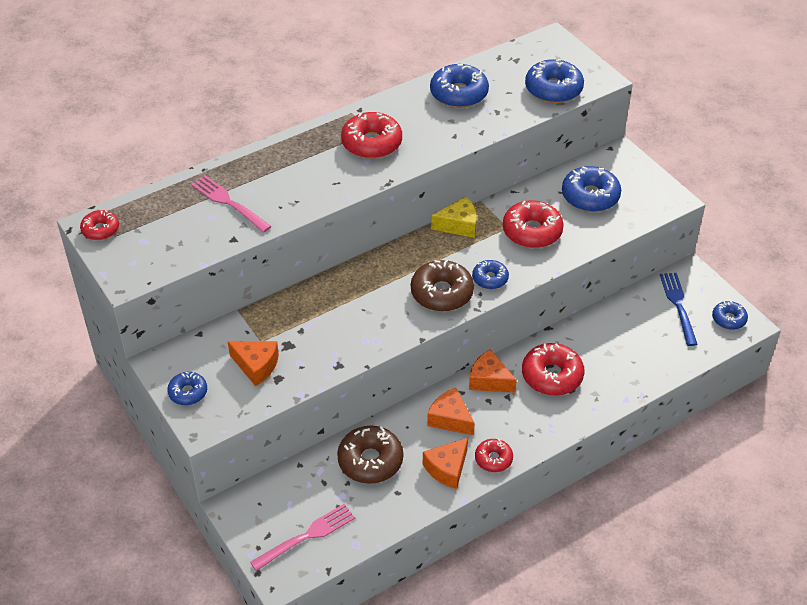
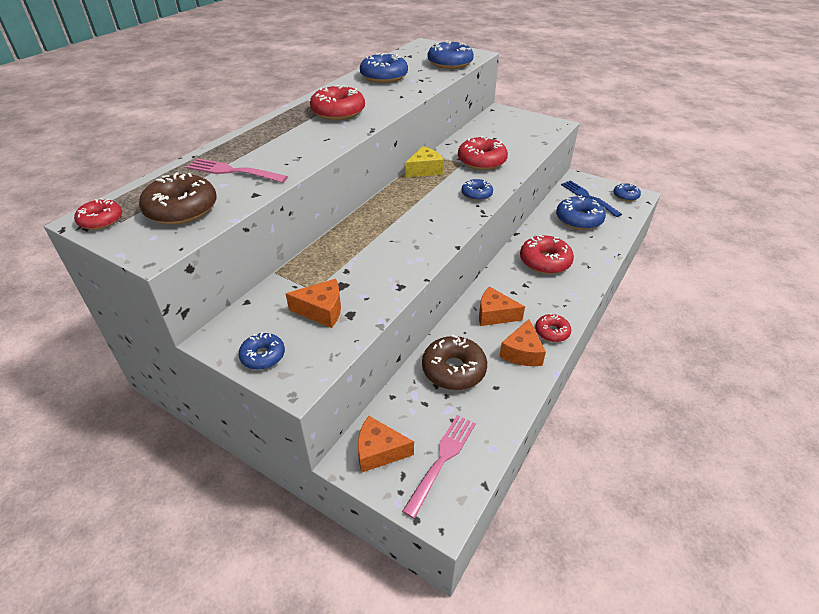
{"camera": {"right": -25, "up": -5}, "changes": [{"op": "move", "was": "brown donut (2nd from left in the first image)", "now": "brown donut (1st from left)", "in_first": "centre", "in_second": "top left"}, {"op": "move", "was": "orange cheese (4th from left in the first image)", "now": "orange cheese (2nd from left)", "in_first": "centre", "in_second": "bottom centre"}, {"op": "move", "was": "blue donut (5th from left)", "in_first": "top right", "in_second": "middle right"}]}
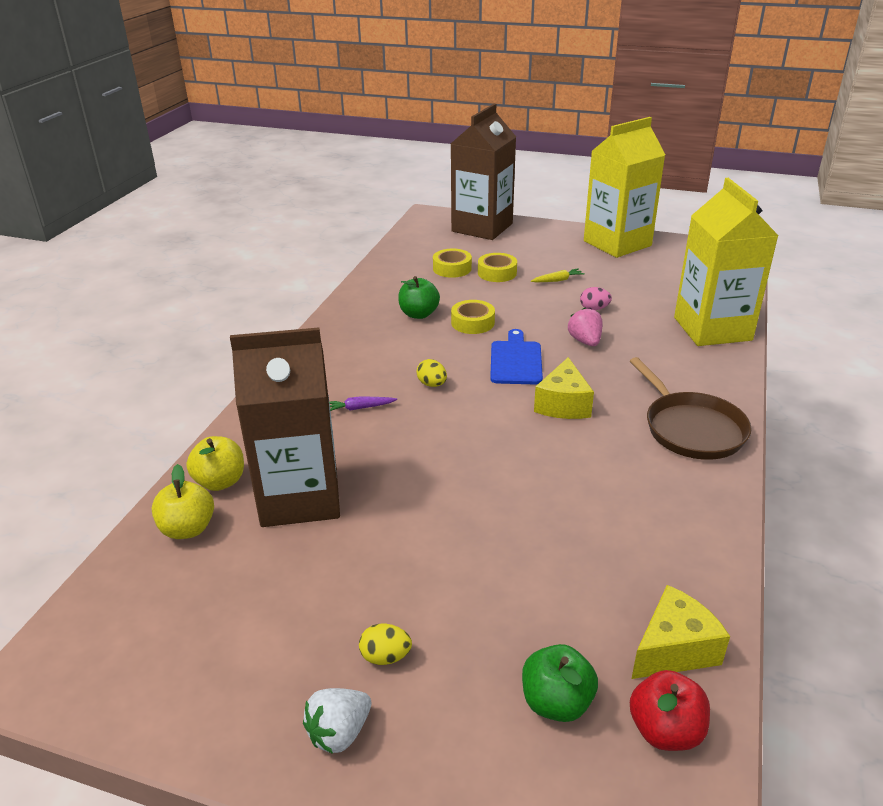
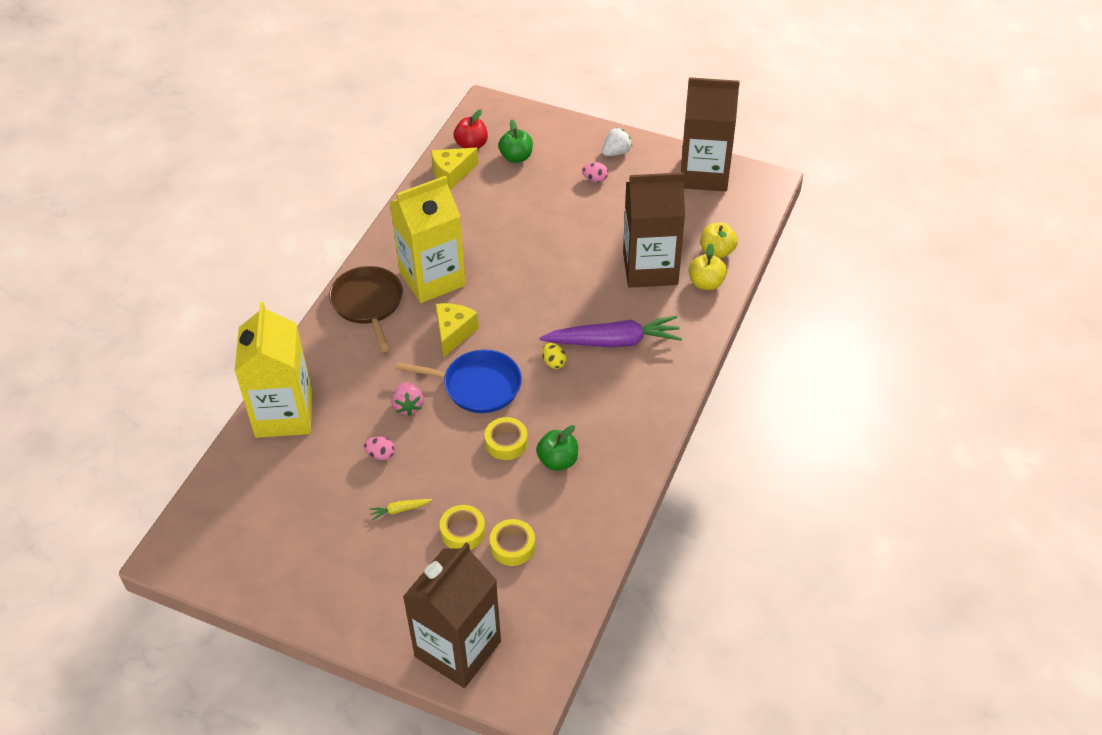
{"camera": {"right": -175, "up": 15}, "changes": [{"op": "insert", "now": "brown carton (3rd from left)", "in_second": "top centre"}, {"op": "move", "was": "yellow carton (1st from left in the first image)", "now": "yellow carton (2nd from left)", "in_first": "top right", "in_second": "top centre"}, {"op": "replace", "was": "blue cutting board", "now": "blue pan", "in_first": "centre", "in_second": "centre"}, {"op": "recolor", "was": "yellow egg (1st from left)", "now": "pink egg (2nd from left)", "in_first": "bottom centre", "in_second": "top centre"}, {"op": "resize", "was": "purple carrot", "in_first": "centre", "in_second": "centre", "ratio": 2.47}]}
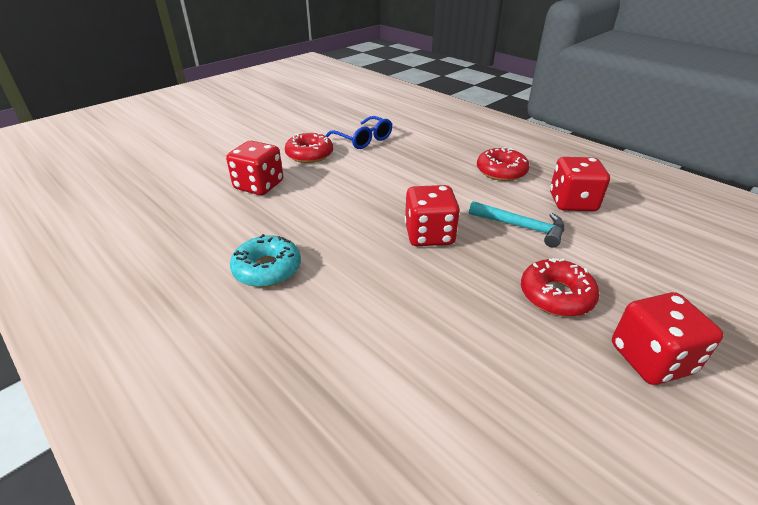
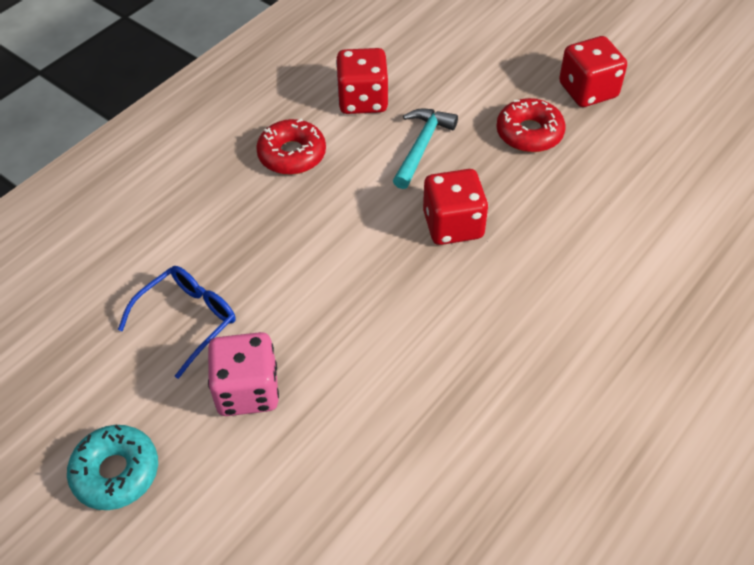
{"camera": {"right": -95, "up": 15}, "changes": [{"op": "delete", "was": "red dice (1st from left)", "in_first": "top centre"}, {"op": "move", "was": "turquoise donut", "in_first": "centre", "in_second": "bottom left"}, {"op": "replace", "was": "red donut (1st from left)", "now": "pink dice", "in_first": "top centre", "in_second": "middle left"}]}
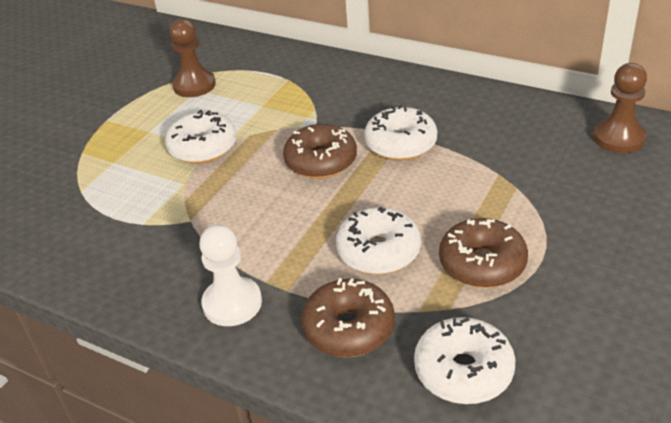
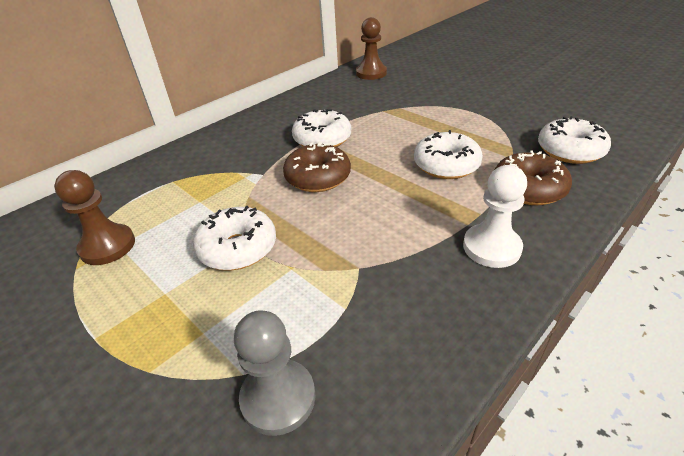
{"camera": {"right": -75, "up": 0}, "changes": [{"op": "delete", "was": "brown donut (3rd from left)", "in_first": "middle right"}, {"op": "insert", "now": "grey pawn", "in_second": "bottom centre"}]}
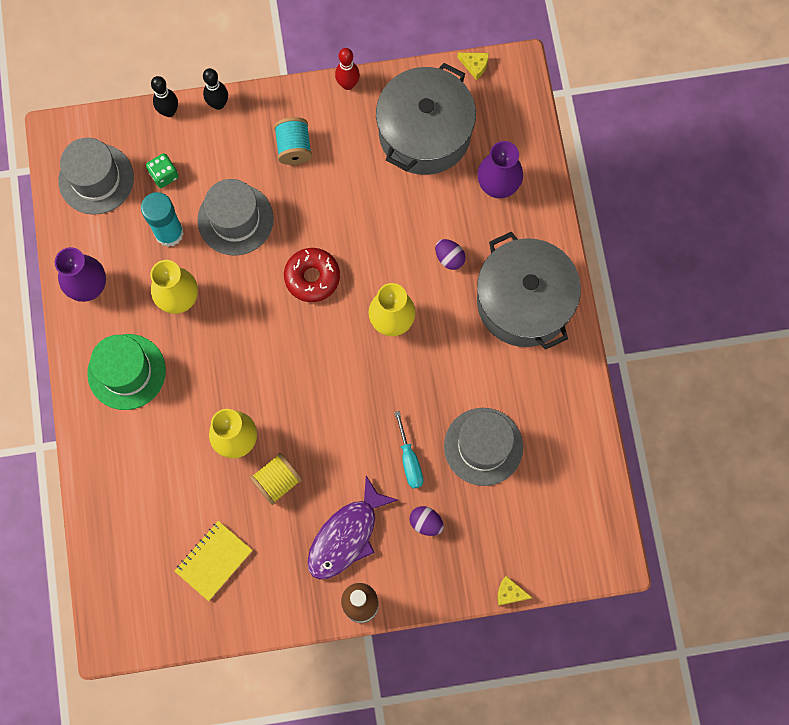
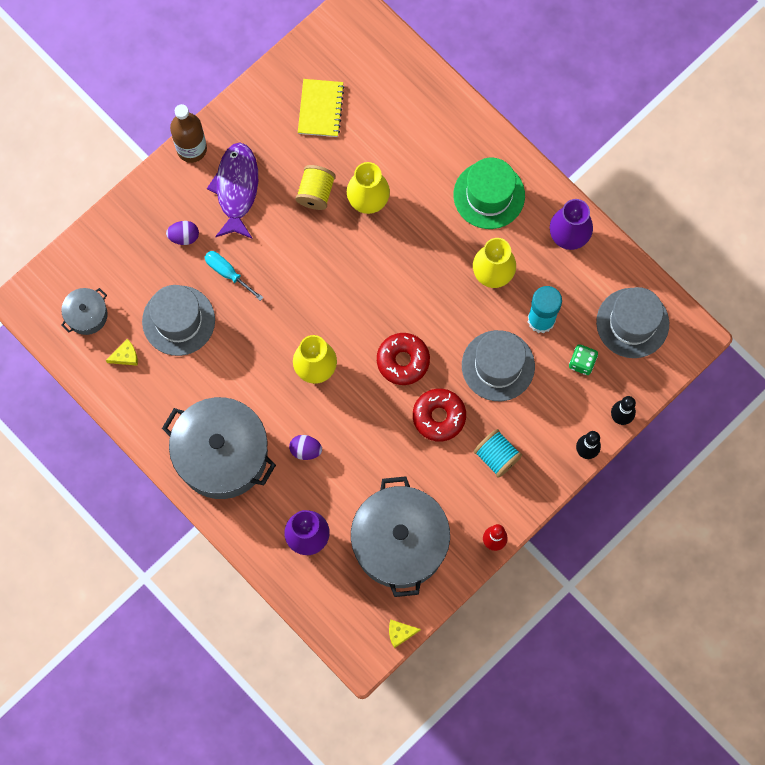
{"camera": {"right": 145, "up": 0}, "changes": [{"op": "insert", "now": "grey pot (1st from left)", "in_second": "middle left"}, {"op": "insert", "now": "red donut (2nd from left)", "in_second": "centre"}, {"op": "move", "was": "yellow cheese (2nd from left in the first image)", "now": "yellow cheese (1st from left)", "in_first": "bottom centre", "in_second": "middle left"}]}
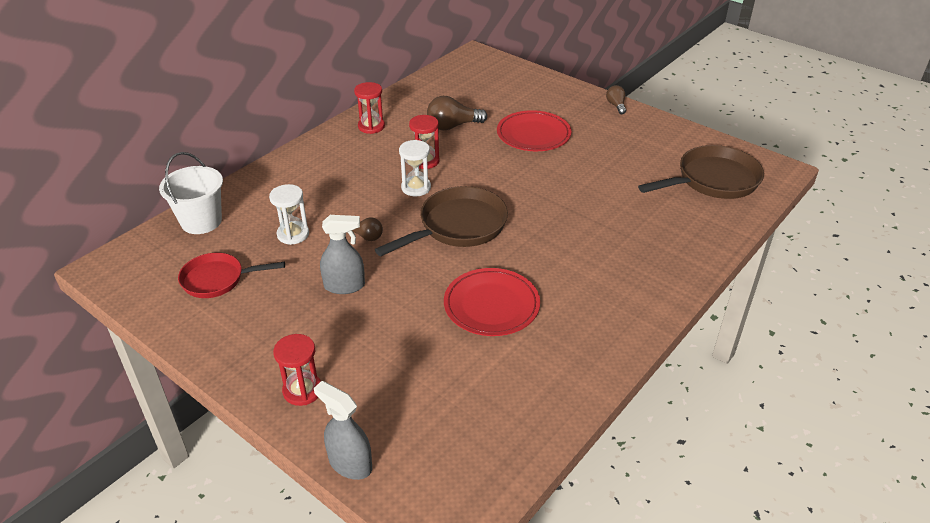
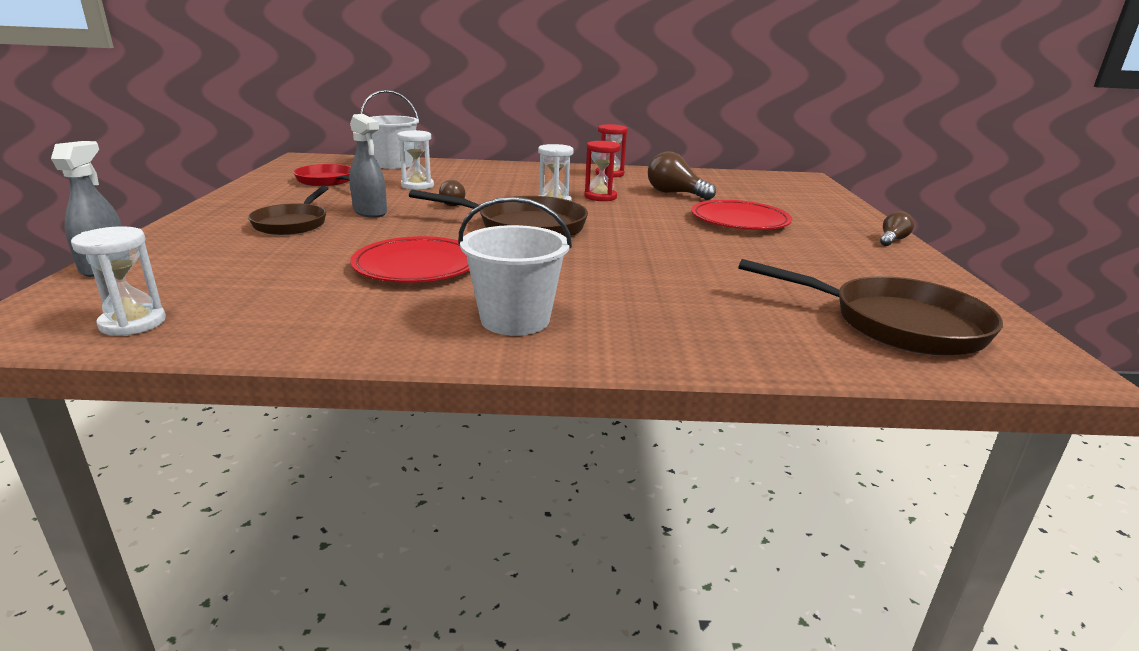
{"camera": {"right": 50, "up": -15}, "changes": [{"op": "delete", "was": "red hourglass (1st from left)", "in_first": "bottom left"}, {"op": "insert", "now": "white hourglass (1st from left)", "in_second": "middle left"}, {"op": "insert", "now": "brown pan (1st from left)", "in_second": "top left"}, {"op": "insert", "now": "white bucket (2nd from left)", "in_second": "centre"}]}
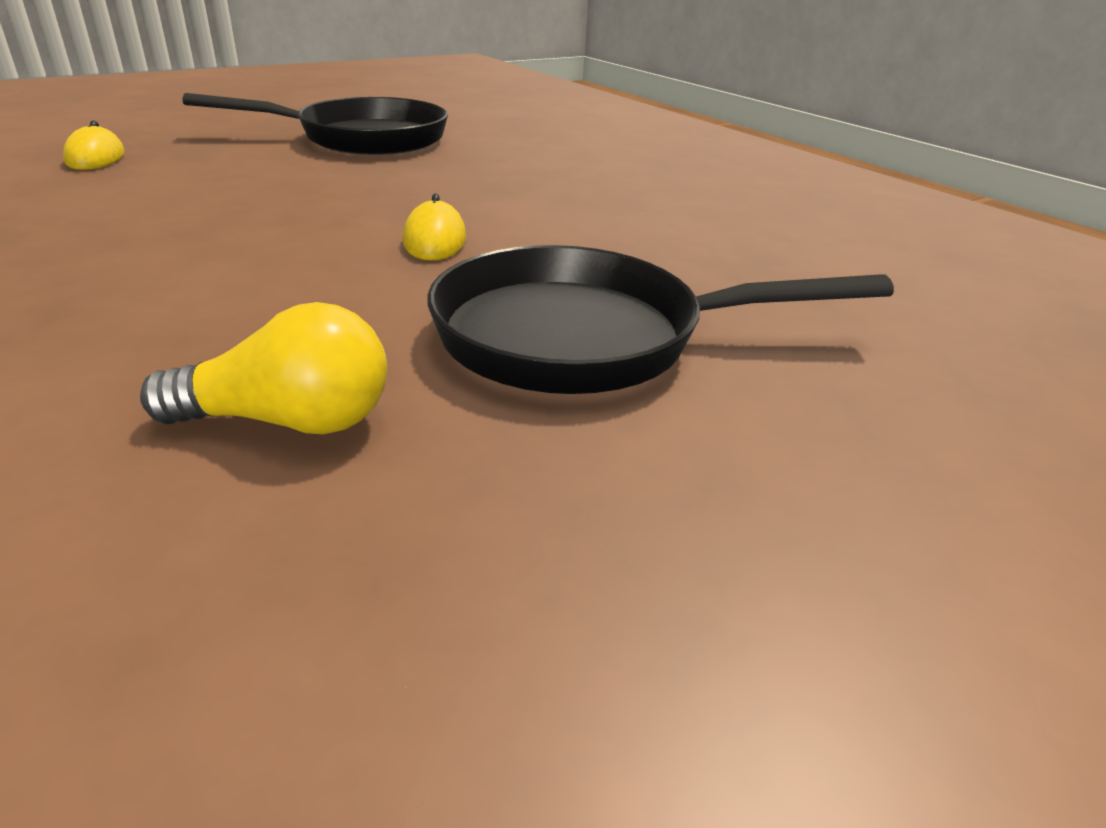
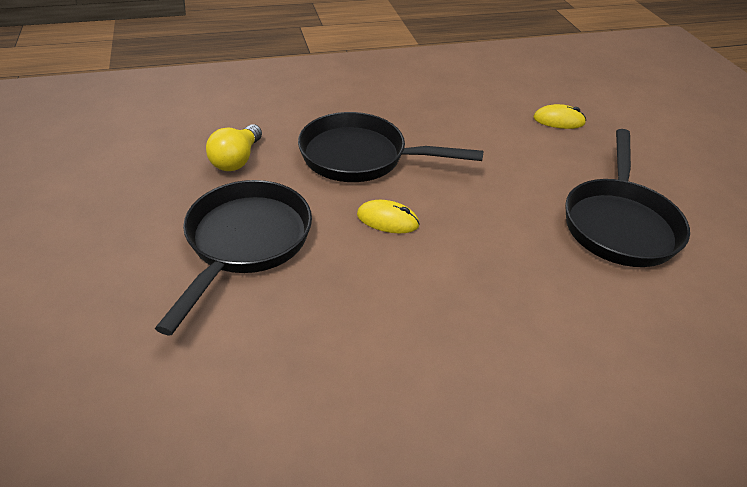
{"camera": {"right": 110, "up": 10}, "changes": [{"op": "insert", "now": "black pan (2nd from left)", "in_second": "top centre"}]}
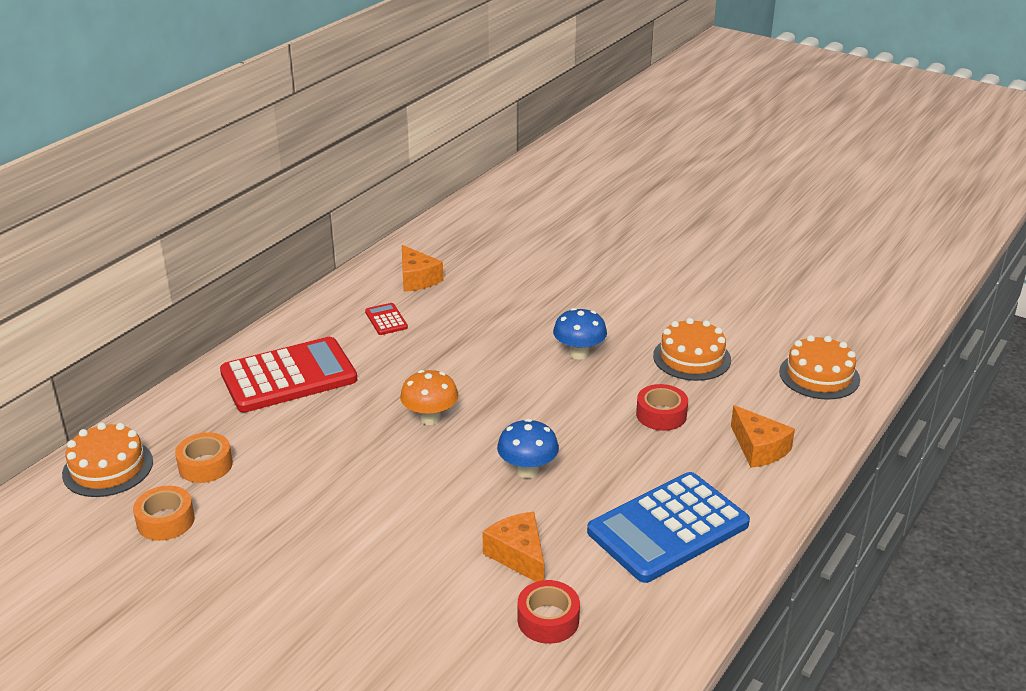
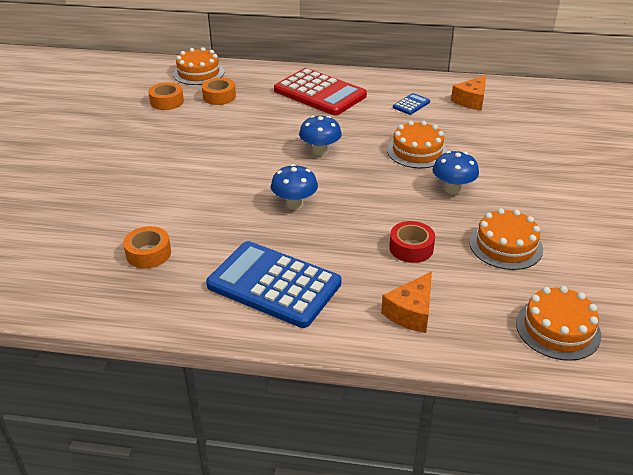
{"camera": {"right": 65, "up": 5}, "changes": [{"op": "delete", "was": "orange cheese (2nd from left)", "in_first": "bottom centre"}, {"op": "insert", "now": "orange cake (2nd from left)", "in_second": "top centre"}, {"op": "recolor", "was": "red calculator (2nd from left)", "now": "blue calculator (2nd from left)", "in_first": "centre", "in_second": "top centre"}, {"op": "recolor", "was": "orange mushroom", "now": "blue mushroom (2nd from left)", "in_first": "centre", "in_second": "top centre"}, {"op": "recolor", "was": "red tape (1st from left)", "now": "orange tape (1st from left)", "in_first": "bottom centre", "in_second": "middle left"}]}
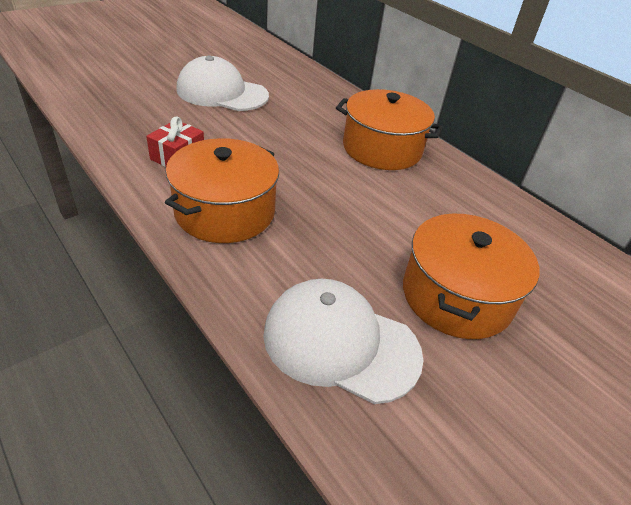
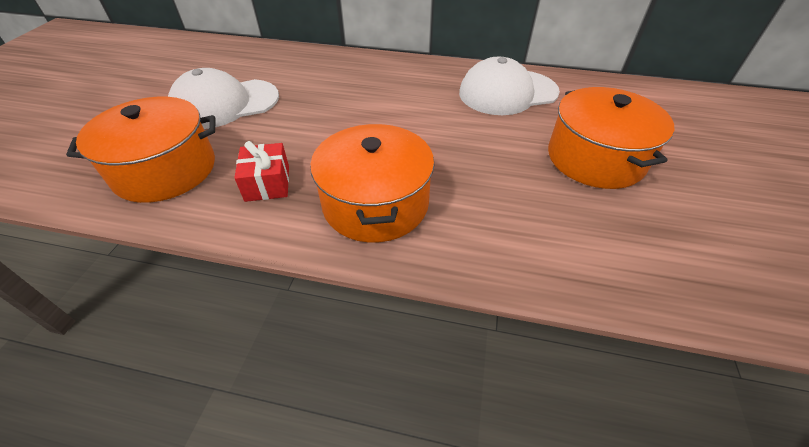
{"camera": {"right": -35, "up": 5}, "changes": [{"op": "move", "was": "white cap (2nd from left)", "in_first": "bottom centre", "in_second": "top centre"}, {"op": "move", "was": "orange pot (2nd from left in the first image)", "now": "orange pot (1st from left)", "in_first": "top centre", "in_second": "middle left"}]}
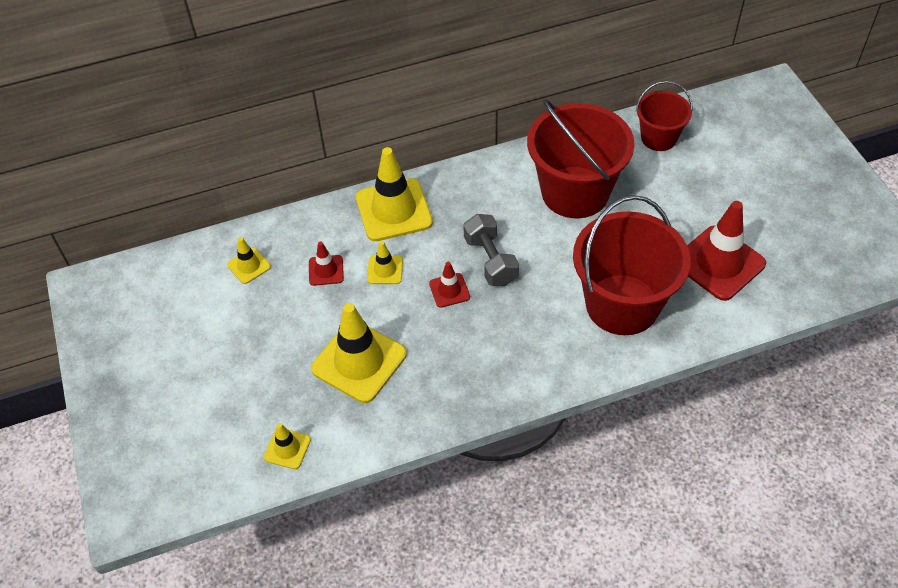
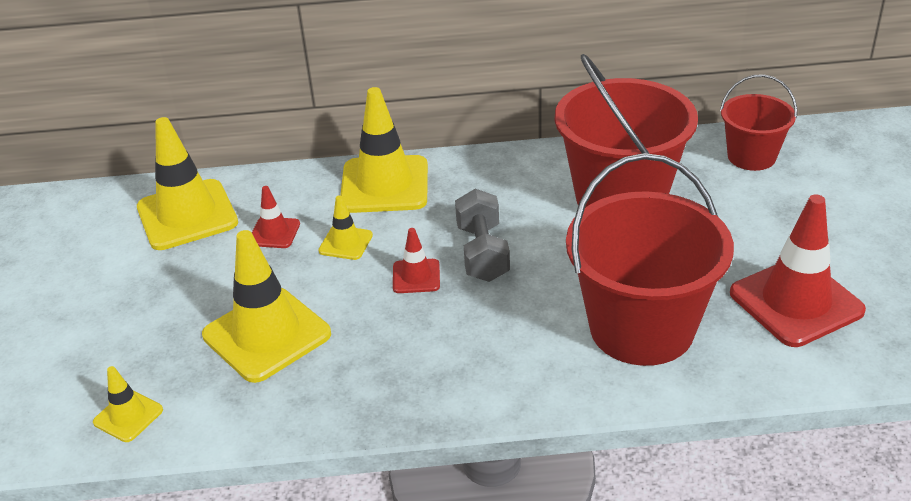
{"camera": {"right": 15, "up": -15}, "changes": [{"op": "resize", "was": "yellow traffic cone (1st from left in the first image)", "in_first": "middle left", "in_second": "middle left", "ratio": 2.04}]}
